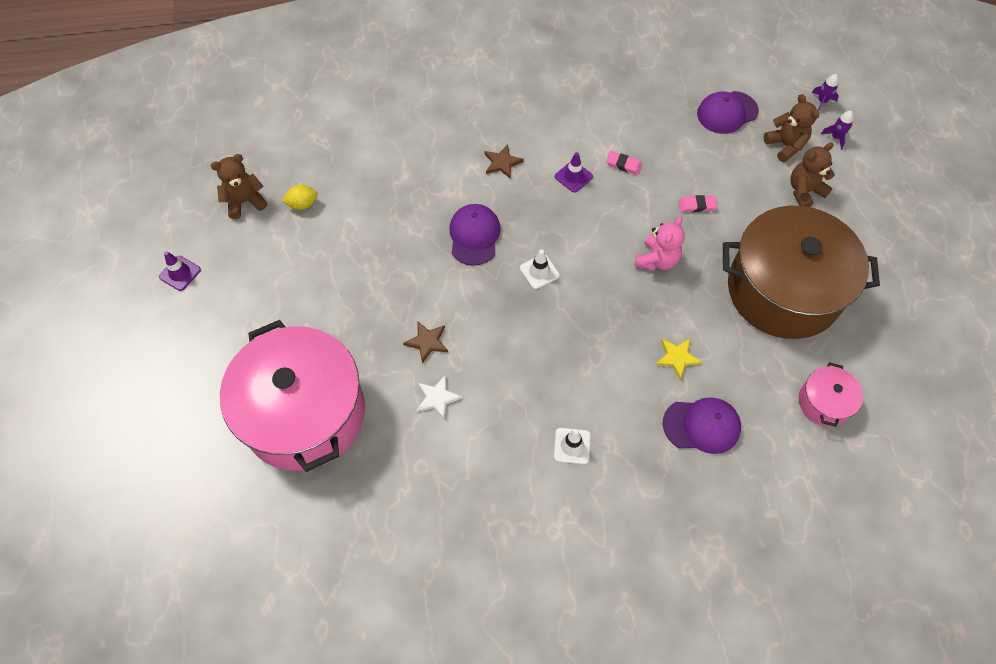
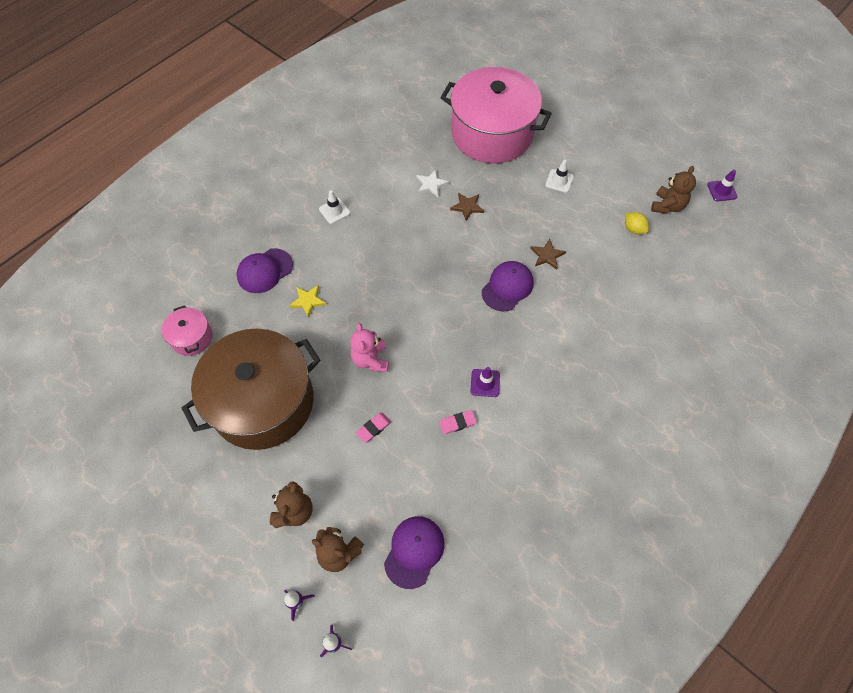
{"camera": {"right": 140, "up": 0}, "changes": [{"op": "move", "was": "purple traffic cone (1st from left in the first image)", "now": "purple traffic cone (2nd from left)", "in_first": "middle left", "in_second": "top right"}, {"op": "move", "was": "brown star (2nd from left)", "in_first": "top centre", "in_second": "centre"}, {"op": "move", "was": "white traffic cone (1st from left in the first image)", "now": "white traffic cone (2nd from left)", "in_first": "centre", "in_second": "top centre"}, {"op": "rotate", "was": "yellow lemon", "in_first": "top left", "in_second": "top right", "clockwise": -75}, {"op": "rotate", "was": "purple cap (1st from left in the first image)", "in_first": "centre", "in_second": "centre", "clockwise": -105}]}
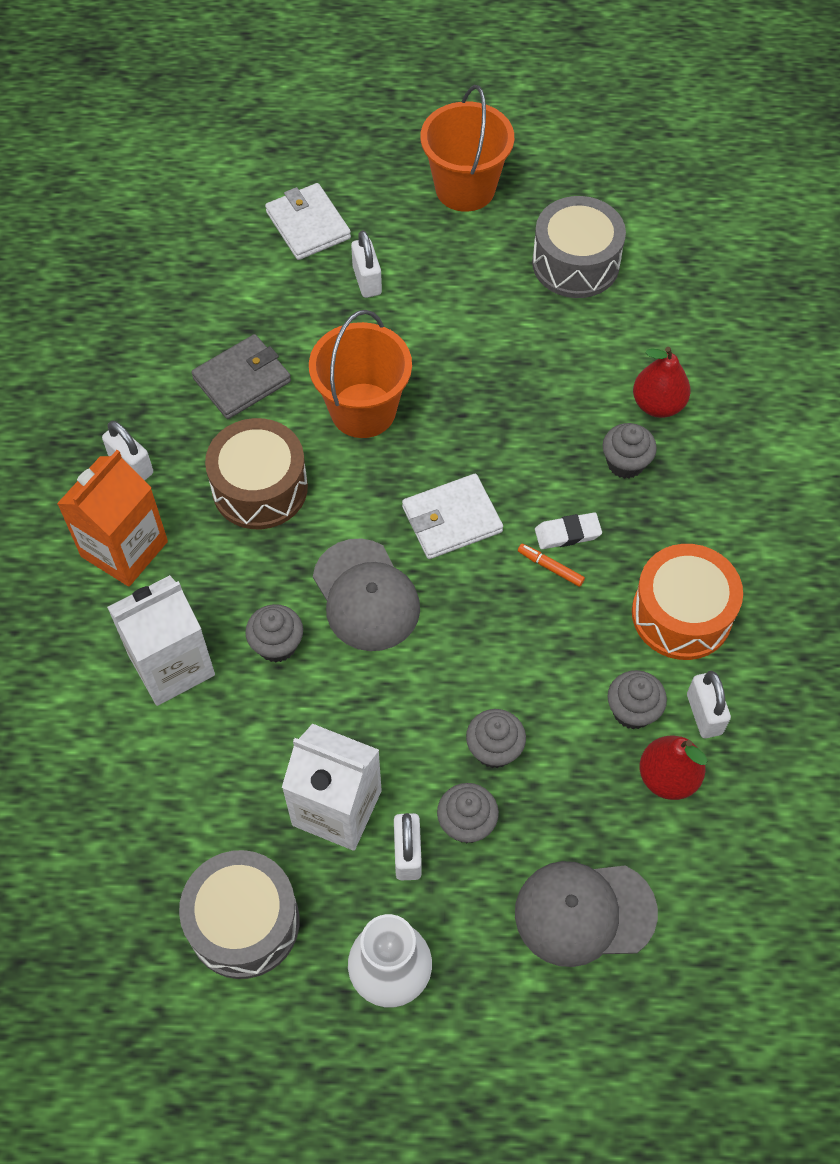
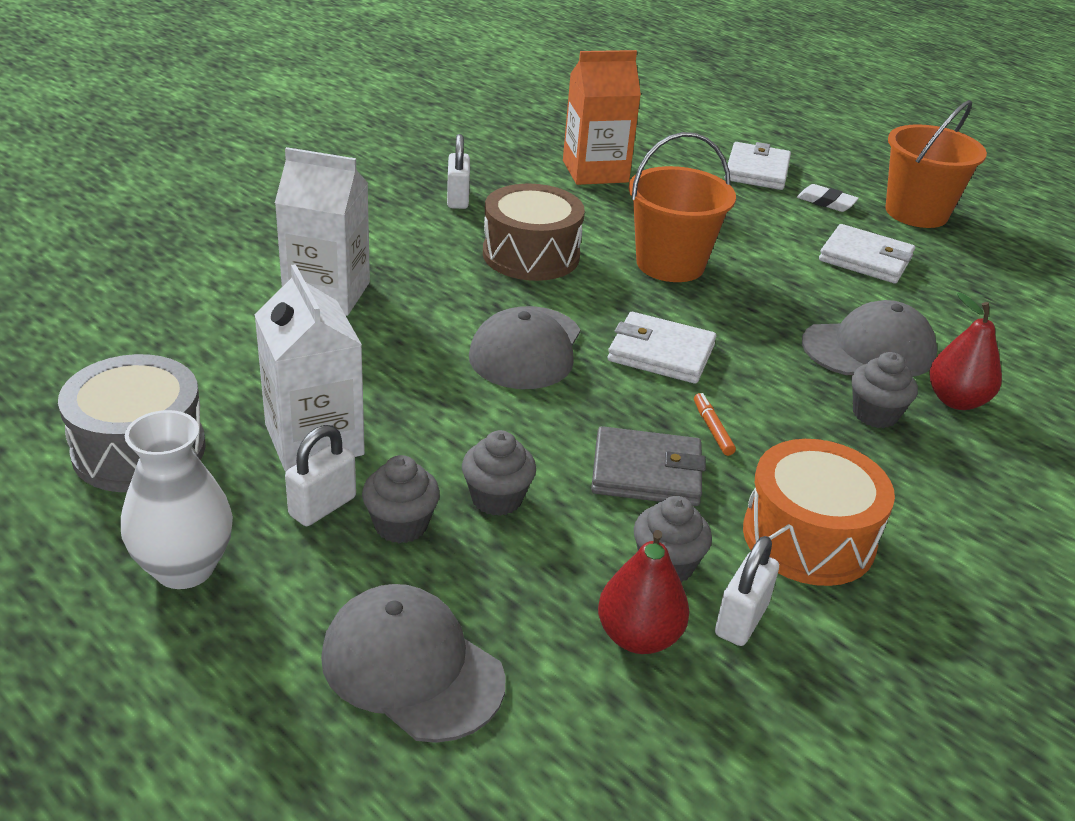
{"camera": {"right": 40, "up": -25}, "changes": [{"op": "delete", "was": "grey cupcake (1st from left)", "in_first": "middle left"}, {"op": "delete", "was": "white padlock (2nd from left)", "in_first": "top centre"}, {"op": "delete", "was": "grey drum (2nd from left)", "in_first": "top right"}, {"op": "insert", "now": "grey cap (3rd from left)", "in_second": "middle right"}, {"op": "insert", "now": "white wallet (3rd from left)", "in_second": "top right"}, {"op": "move", "was": "orange carton", "in_first": "middle left", "in_second": "top centre"}, {"op": "move", "was": "grey wallet", "in_first": "top left", "in_second": "centre"}, {"op": "move", "was": "white eraser", "in_first": "middle right", "in_second": "top right"}]}
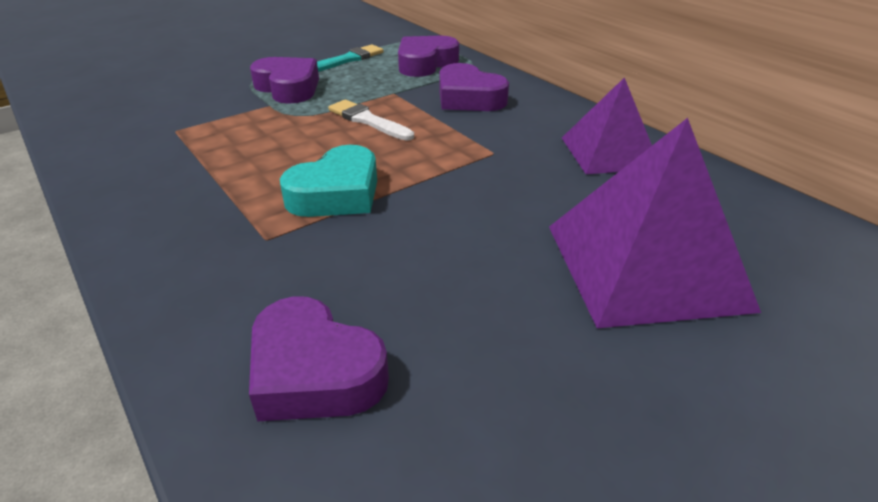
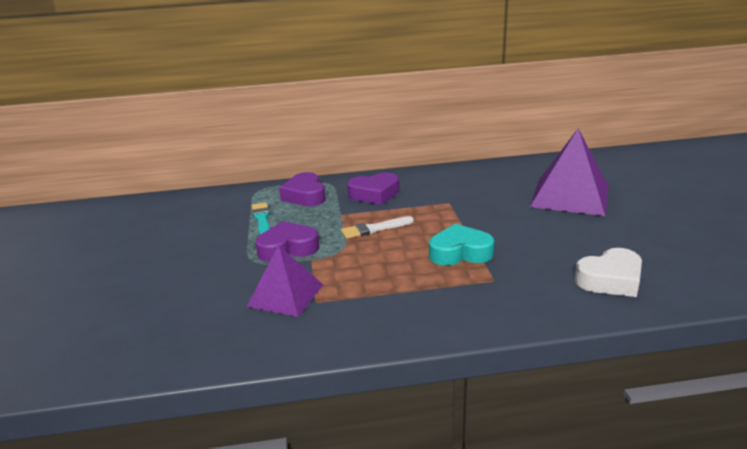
{"camera": {"right": -60, "up": -10}, "changes": [{"op": "move", "was": "purple pyramid (1st from left)", "in_first": "top right", "in_second": "centre"}, {"op": "recolor", "was": "purple heart (2nd from left)", "now": "white heart", "in_first": "bottom centre", "in_second": "middle right"}, {"op": "rotate", "was": "turquoise heart", "in_first": "centre", "in_second": "centre", "clockwise": -75}]}
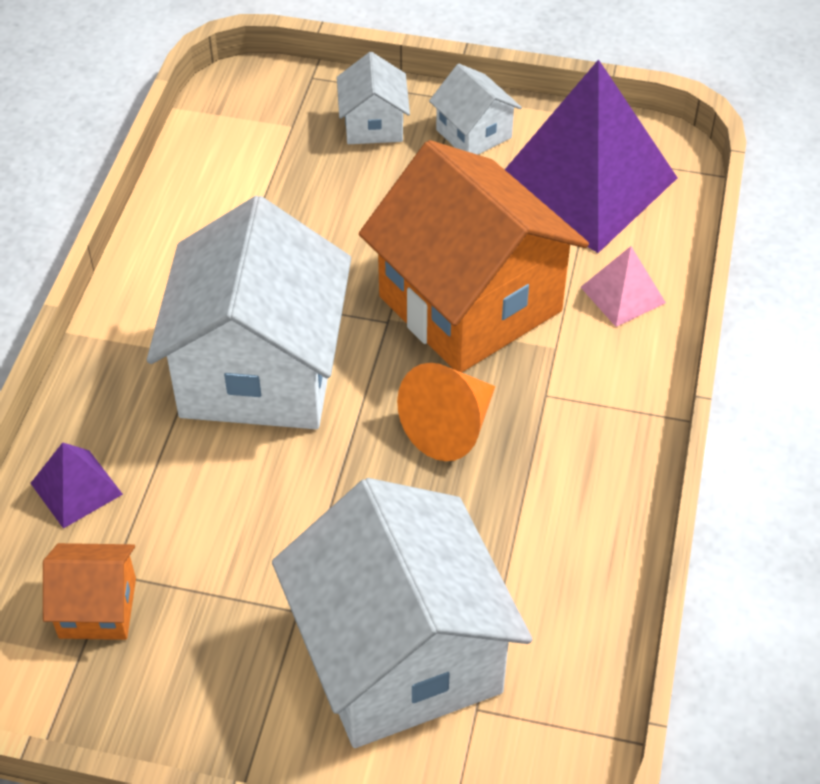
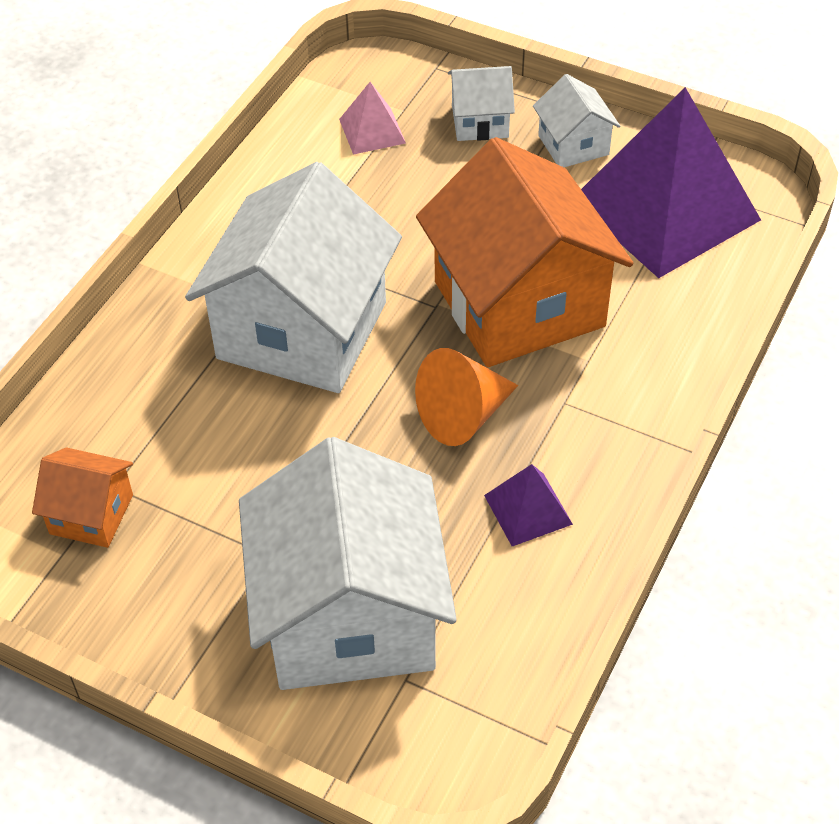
{"camera": {"right": 15, "up": 0}, "changes": [{"op": "move", "was": "purple pyramid (1st from left)", "in_first": "middle left", "in_second": "centre"}, {"op": "move", "was": "pink pyramid", "in_first": "middle right", "in_second": "top centre"}, {"op": "rotate", "was": "white house (2nd from left in the first image)", "in_first": "top centre", "in_second": "top centre", "clockwise": 75}]}
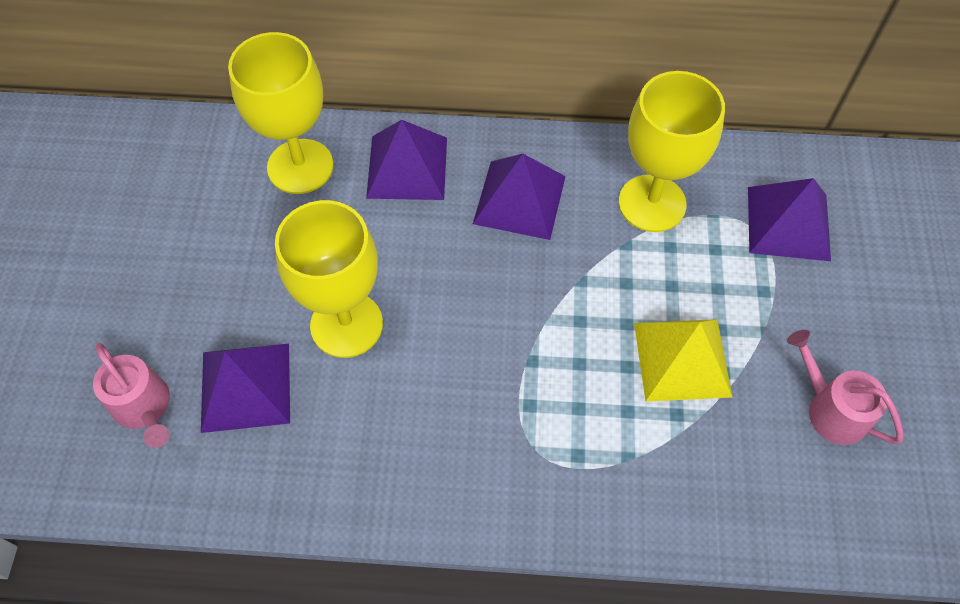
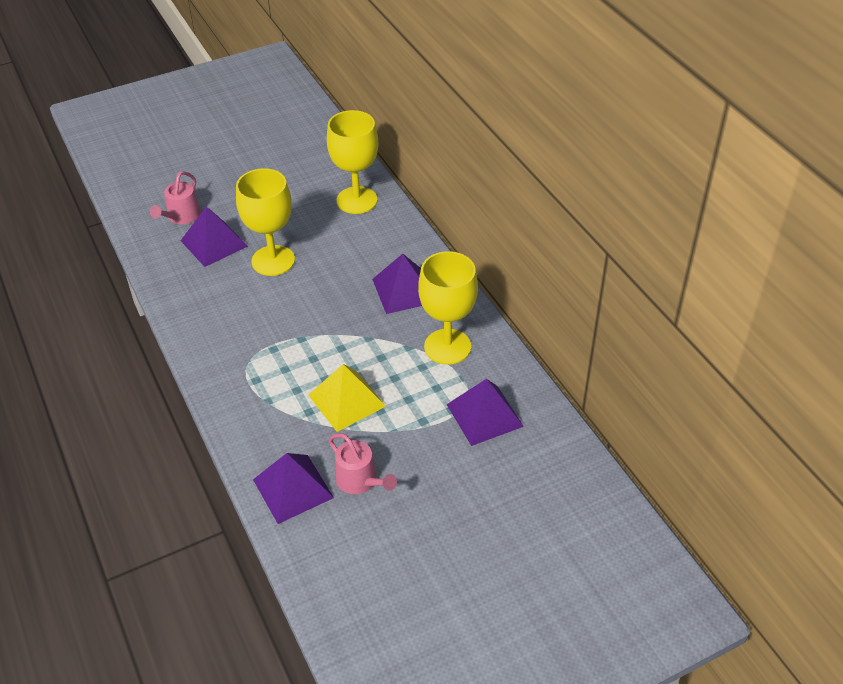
{"camera": {"right": 60, "up": -15}, "changes": [{"op": "move", "was": "purple pyramid (2nd from left)", "in_first": "top centre", "in_second": "bottom centre"}, {"op": "rotate", "was": "pink watering can (2nd from left)", "in_first": "middle right", "in_second": "bottom centre", "clockwise": 120}]}
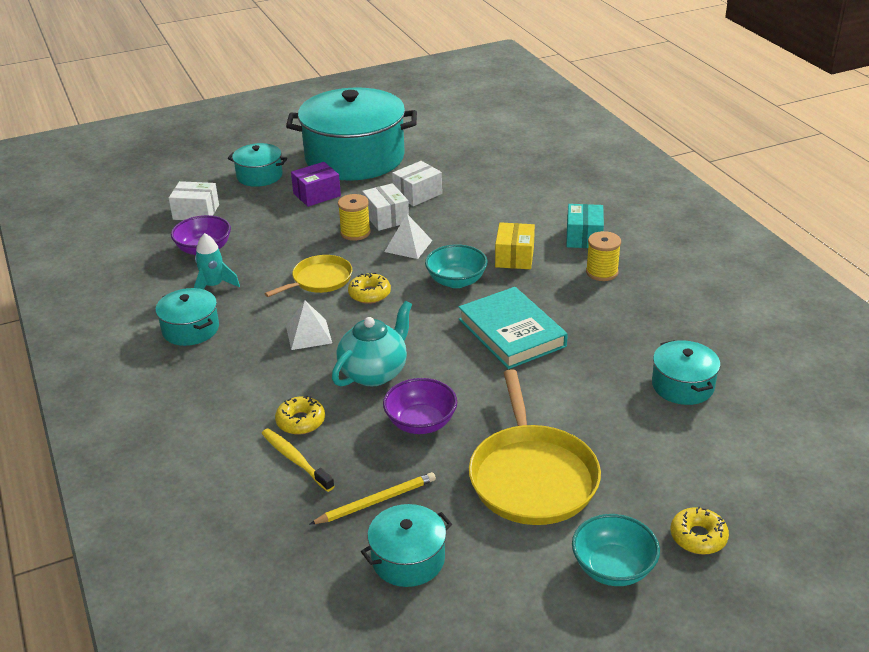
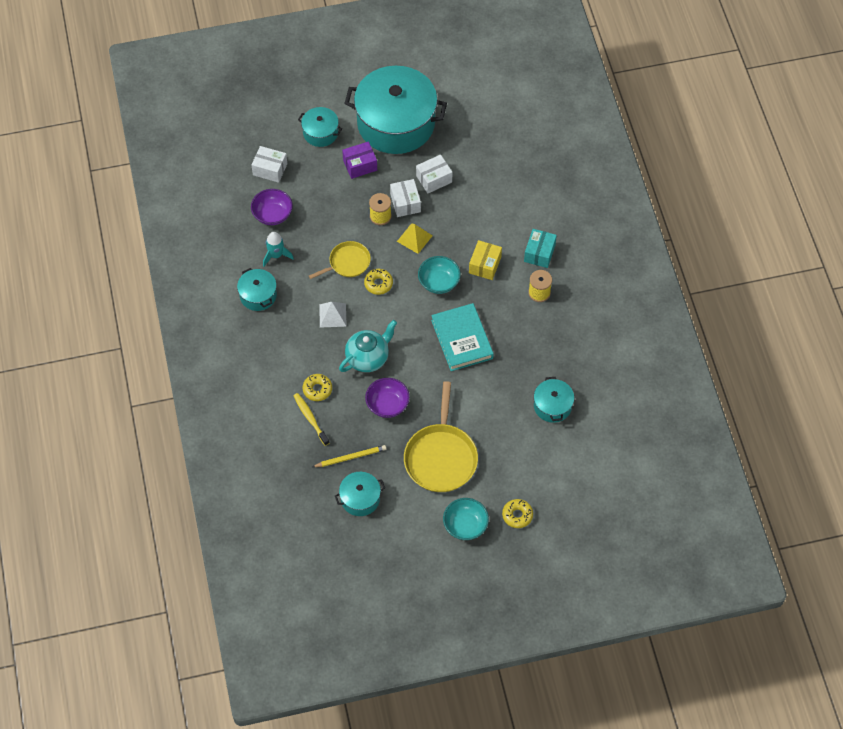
{"camera": {"right": 10, "up": 25}, "changes": [{"op": "recolor", "was": "white pyramid (2nd from left)", "now": "yellow pyramid", "in_first": "centre", "in_second": "top centre"}]}
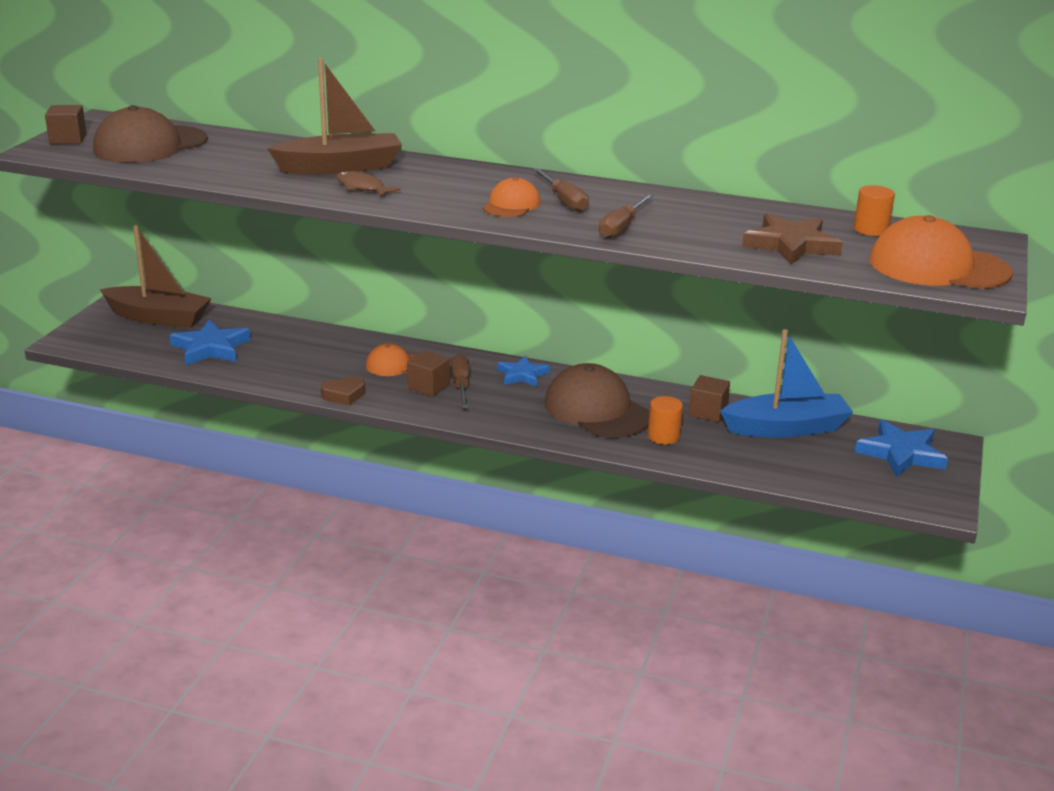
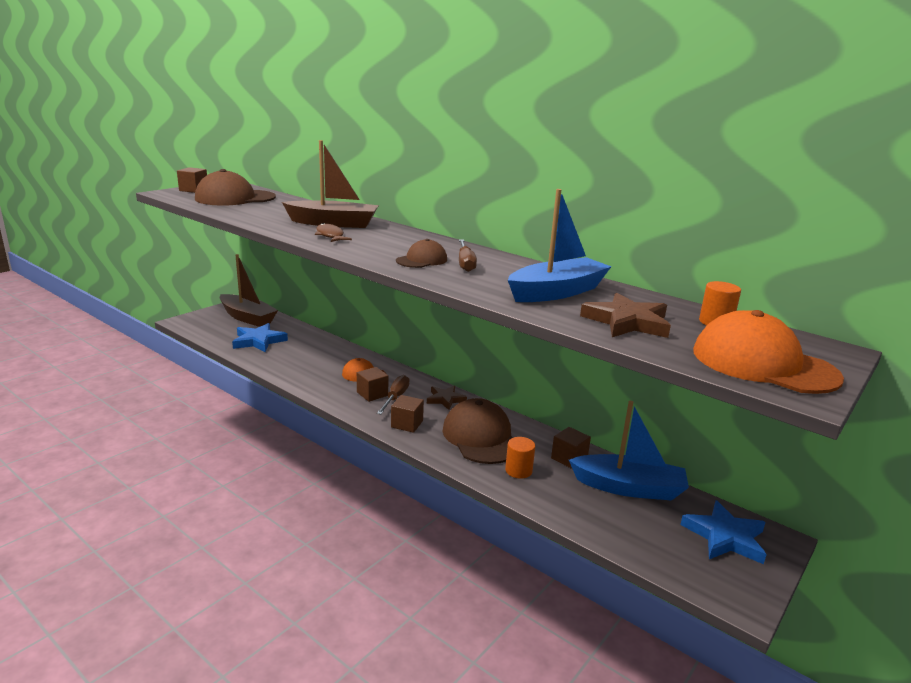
{"camera": {"right": 20, "up": -5}, "changes": [{"op": "delete", "was": "brown heart", "in_first": "middle left"}, {"op": "delete", "was": "brown screwdriver (3rd from left)", "in_first": "top centre"}, {"op": "insert", "now": "brown cube (3rd from left)", "in_second": "centre"}, {"op": "insert", "now": "blue boat (1st from left)", "in_second": "centre"}, {"op": "recolor", "was": "orange cap (2nd from left)", "now": "brown cap (2nd from left)", "in_first": "top centre", "in_second": "centre"}, {"op": "recolor", "was": "blue star (2nd from left)", "now": "brown star (1st from left)", "in_first": "centre", "in_second": "centre"}]}
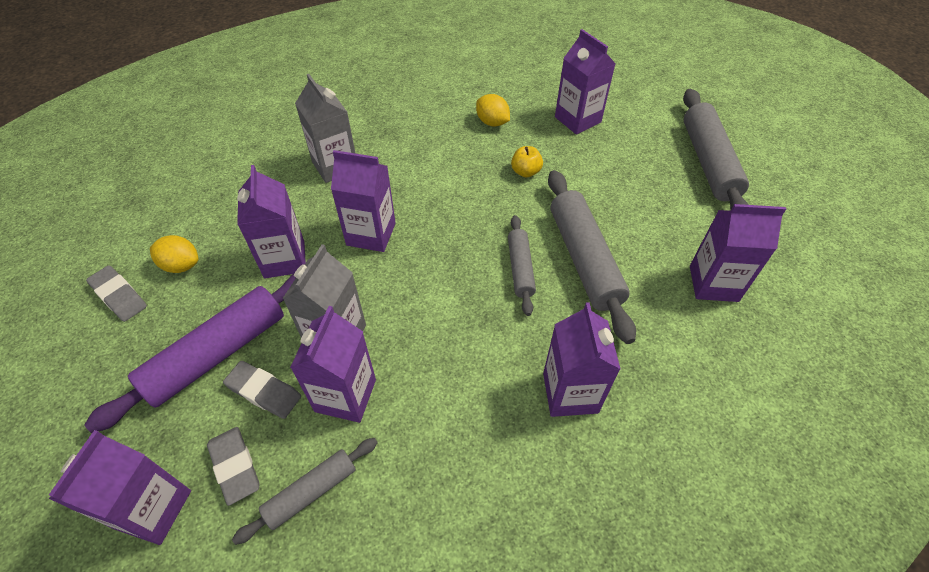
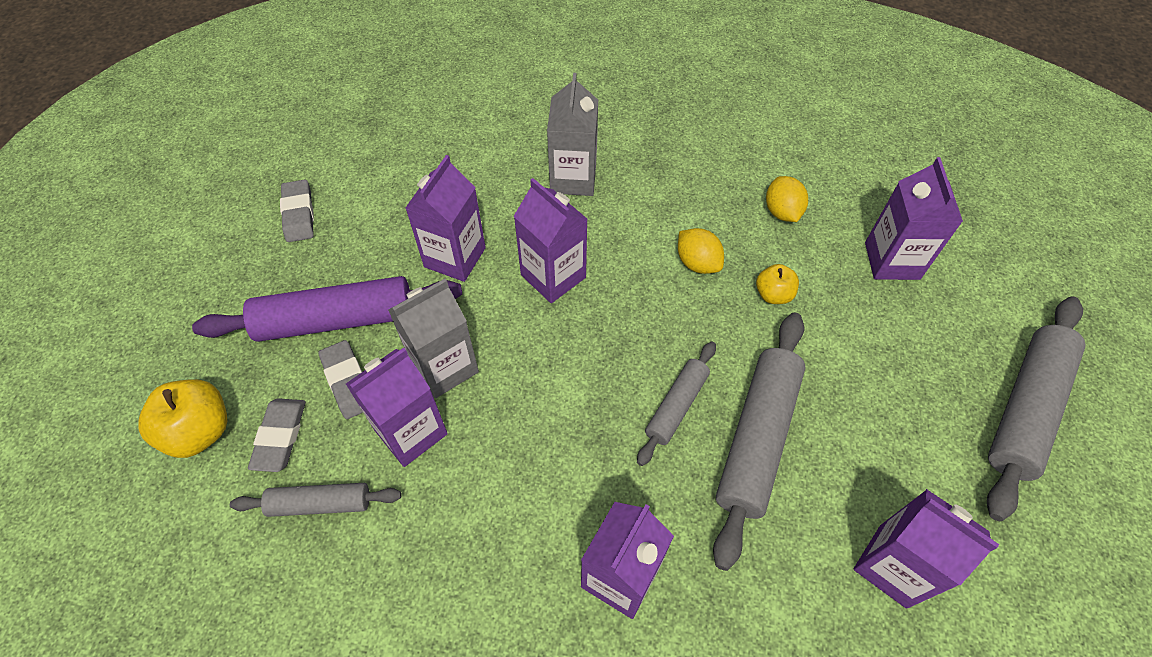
{"camera": {"right": 35, "up": 5}, "changes": [{"op": "move", "was": "yellow lemon (1st from left)", "in_first": "middle left", "in_second": "centre"}, {"op": "replace", "was": "purple carton (1st from left)", "now": "yellow apple (1st from left)", "in_first": "bottom left", "in_second": "middle left"}]}
